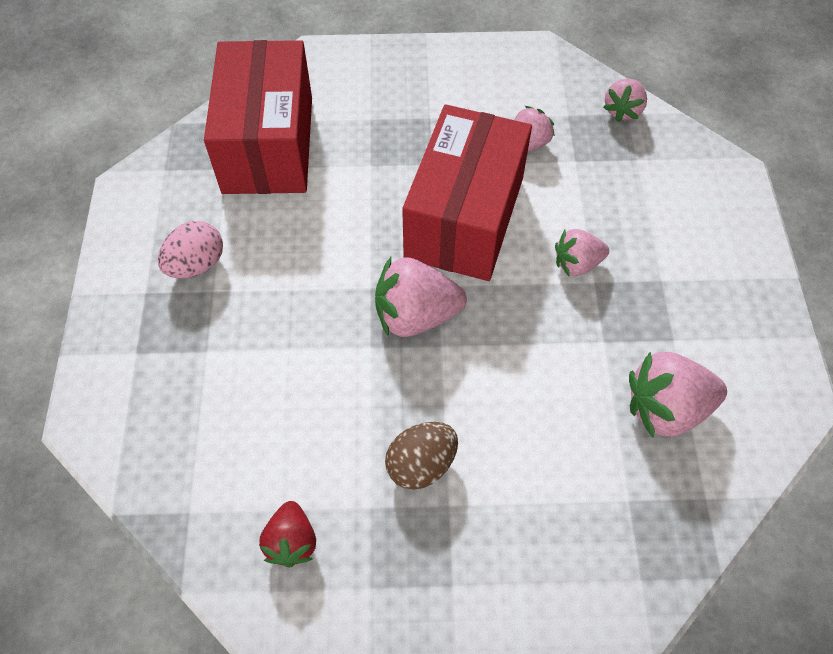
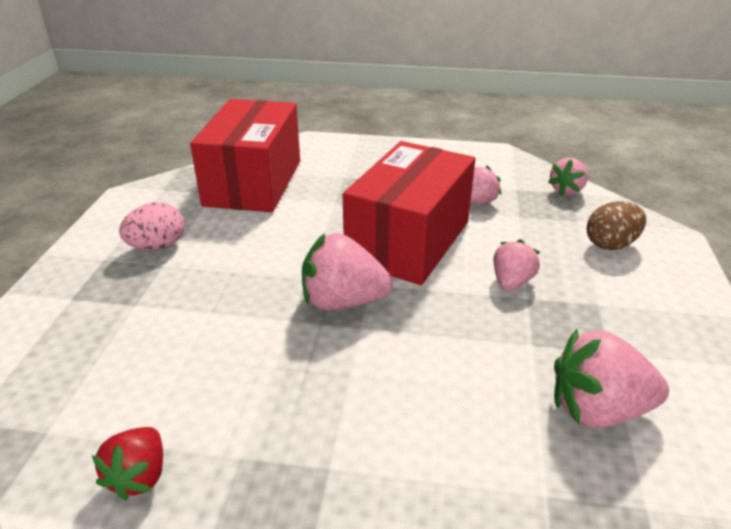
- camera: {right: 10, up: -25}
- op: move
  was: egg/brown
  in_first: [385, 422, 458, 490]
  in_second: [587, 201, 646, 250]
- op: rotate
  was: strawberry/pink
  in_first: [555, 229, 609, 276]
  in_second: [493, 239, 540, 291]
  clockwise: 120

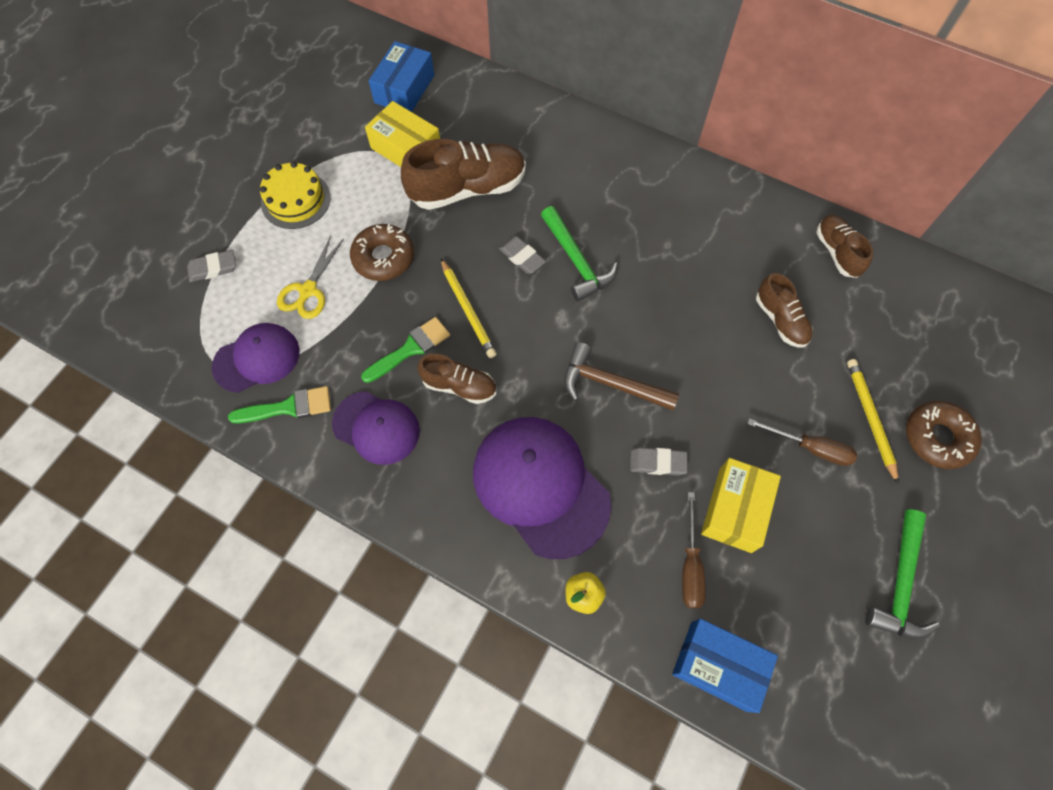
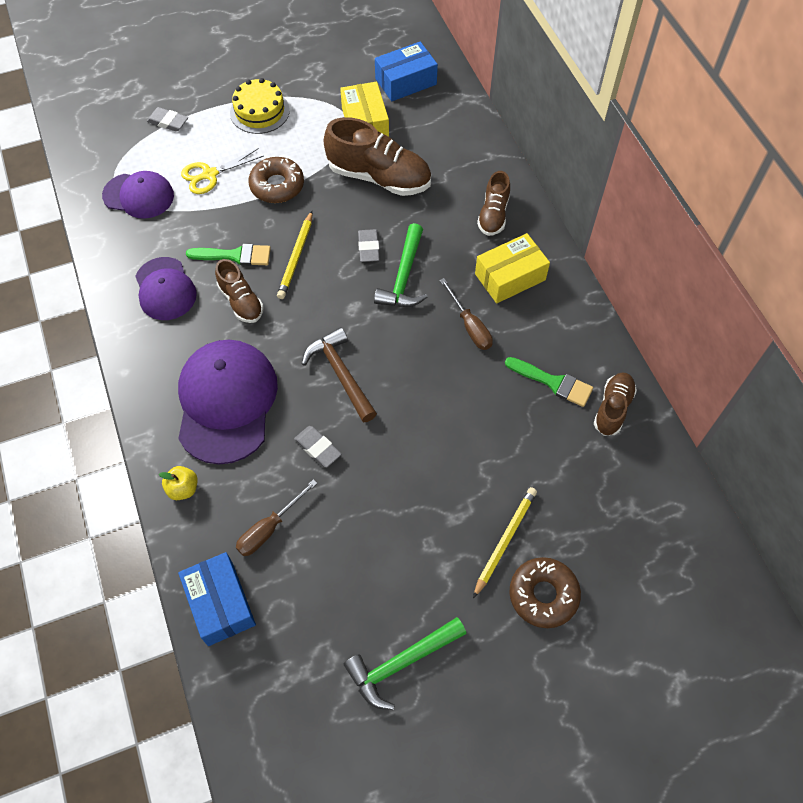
- camera: {right: 40, up: -5}
- op: move
  was: brush/green
  in_first: [228, 386, 331, 423]
  in_second: [505, 357, 593, 407]
- op: move
  was: box/yellow
  in_first: [701, 458, 781, 553]
  in_second: [475, 233, 550, 303]
- op: move
  was: screwdriver/brown
  in_first: [747, 418, 857, 466]
  in_second: [440, 278, 493, 350]
- op: move
  was: shoe/brown
  in_first: [756, 273, 813, 348]
  in_second: [477, 171, 510, 236]

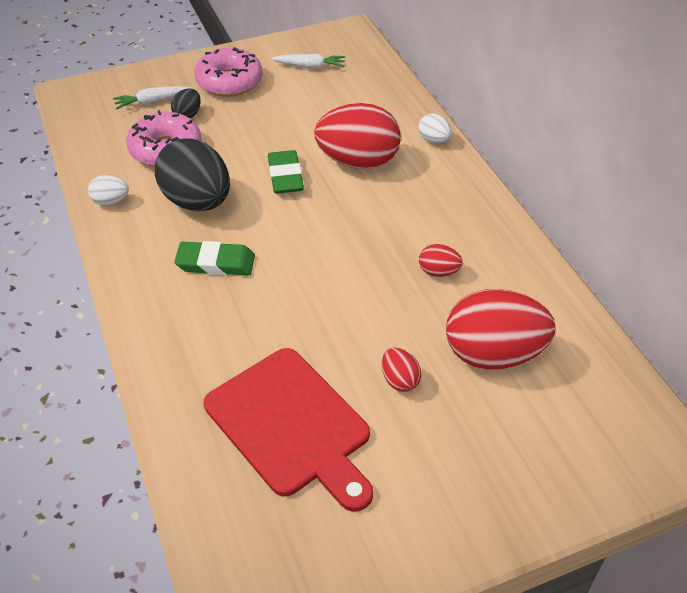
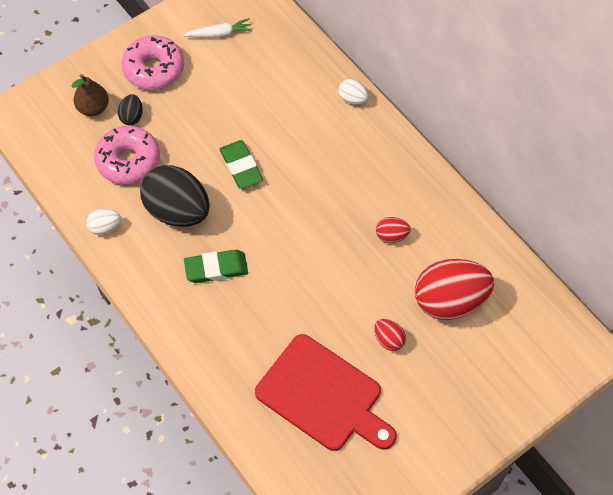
- camera: {right: -15, up: 15}
- op: replace
  was: carrot/white
  now: pear/brown
  in_first: [113, 86, 192, 109]
  in_second: [71, 74, 109, 116]
- op: delete
  was: egg/red
  in_first: [314, 103, 401, 169]

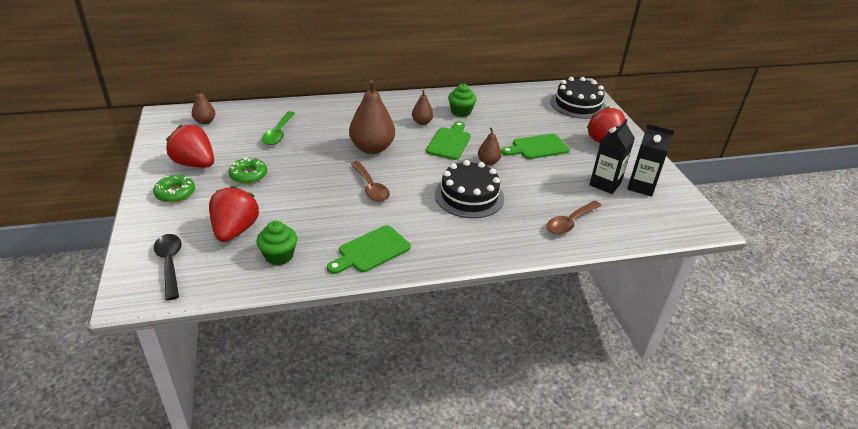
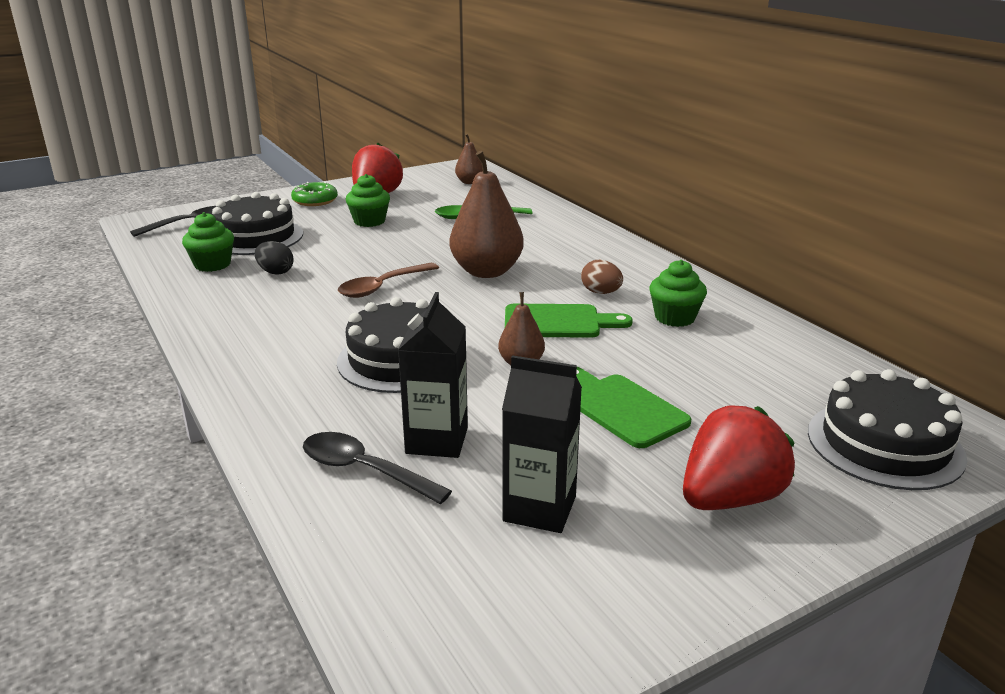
- camera: {right: 75, up: -10}
- op: replace
  was: strawberry/red
  now: cake/black
  in_first: [209, 186, 259, 242]
  in_second: [212, 192, 303, 255]
- op: replace
  was: donut/green
  now: cupcake/green
  in_first: [229, 157, 267, 184]
  in_second: [346, 174, 390, 227]
- op: delete
  was: cutting board/green
  in_first: [327, 225, 411, 274]
- op: replace
  was: pear/brown
  now: egg/brown
  in_first: [412, 90, 434, 125]
  in_second: [581, 260, 623, 294]
- op: recolor
  was: spoon/brown
  now: spoon/black
  in_first: [546, 201, 602, 235]
  in_second: [303, 432, 452, 504]
- op: move
  was: carton/black
  in_first: [627, 124, 675, 196]
  in_second: [398, 292, 468, 458]
- op: insert
  now: egg/black
  in_second: [255, 241, 293, 275]

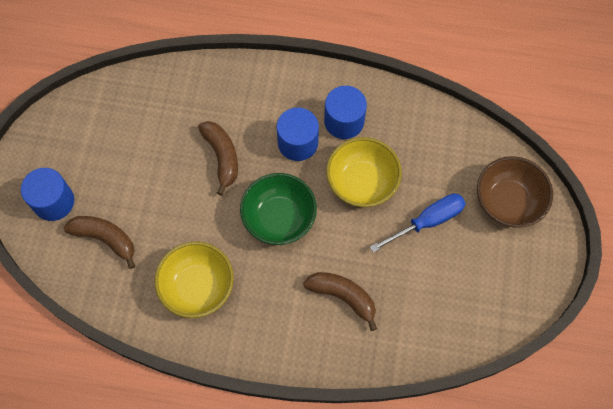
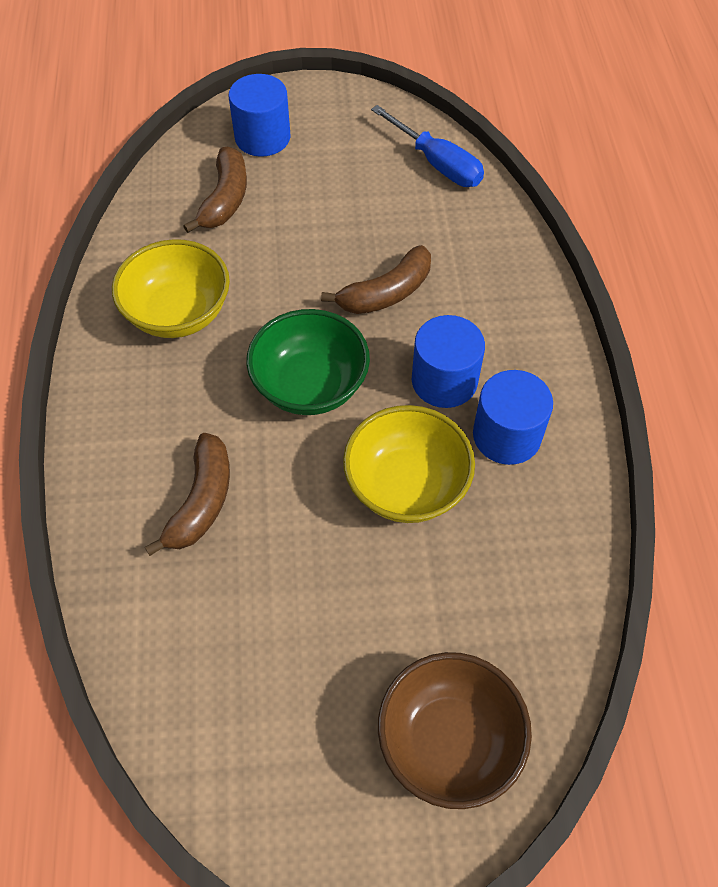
- camera: {right: 75, up: -10}
- op: move
  was: screwdriver/blue
  in_first: [370, 193, 466, 252]
  in_second: [371, 105, 484, 187]

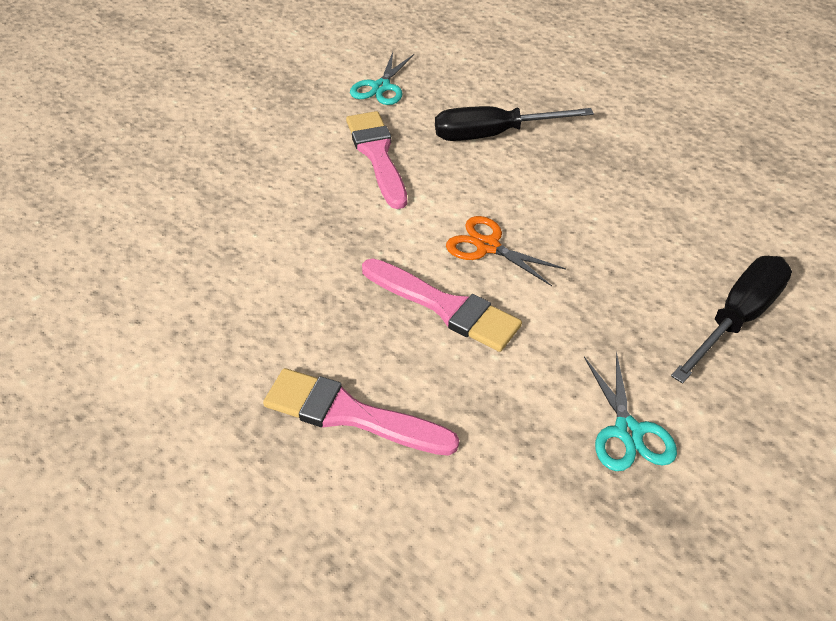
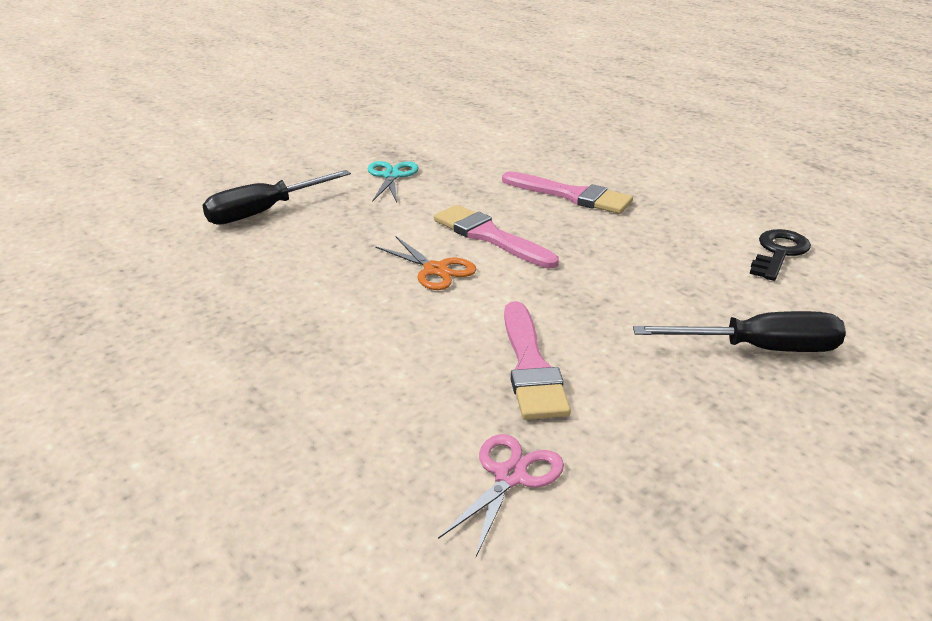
- camera: {right: -170, up: -15}
- op: recolor
  was: scissors/turquoise
  now: scissors/pink
  in_first: [350, 52, 414, 105]
  in_second: [438, 434, 564, 556]
- op: move
  was: screwdriver/black
  in_first: [435, 106, 594, 141]
  in_second: [633, 311, 846, 352]
- op: insert
  now: key/black
  in_second: [750, 229, 811, 281]

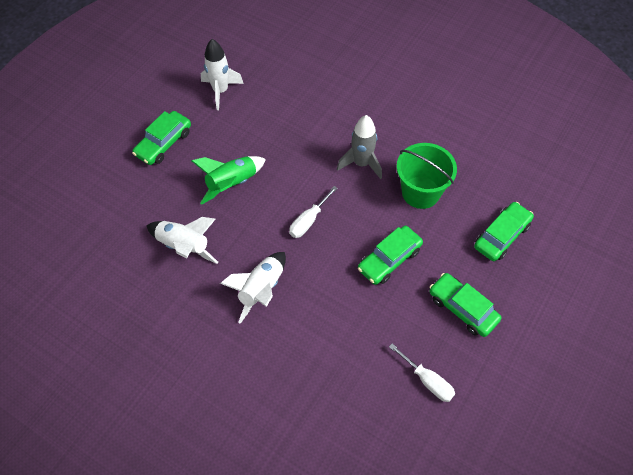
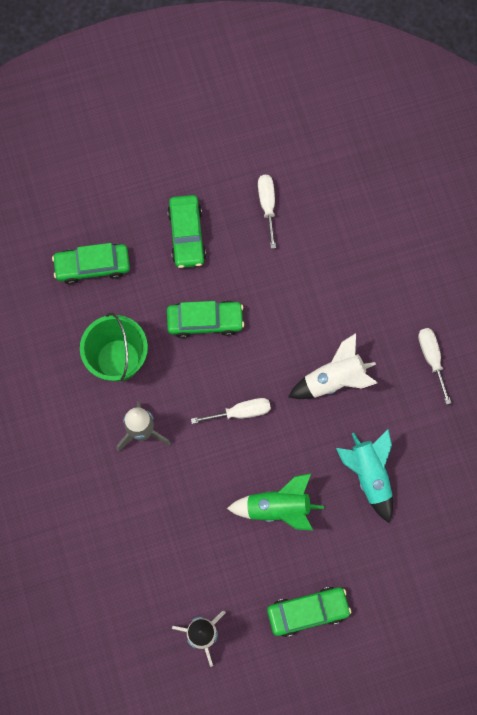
- camera: {right: -140, up: 15}
- op: recolor
  was: rocket/white
  now: rocket/turquoise
  in_first: [147, 217, 218, 264]
  in_second: [336, 429, 393, 523]
- op: insert
  now: screwdriver/white
  in_second: [418, 328, 451, 405]

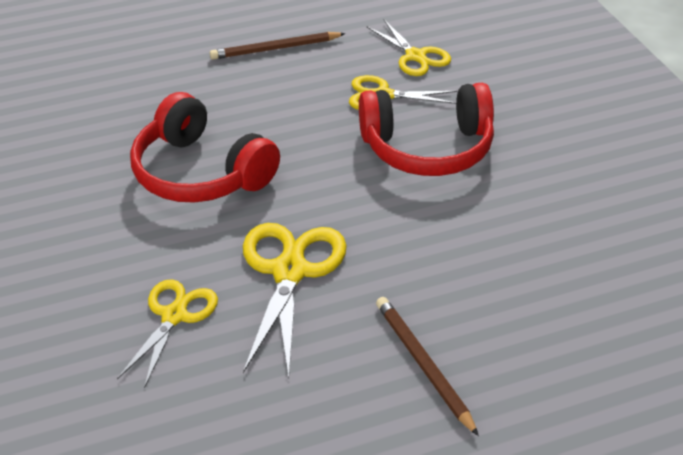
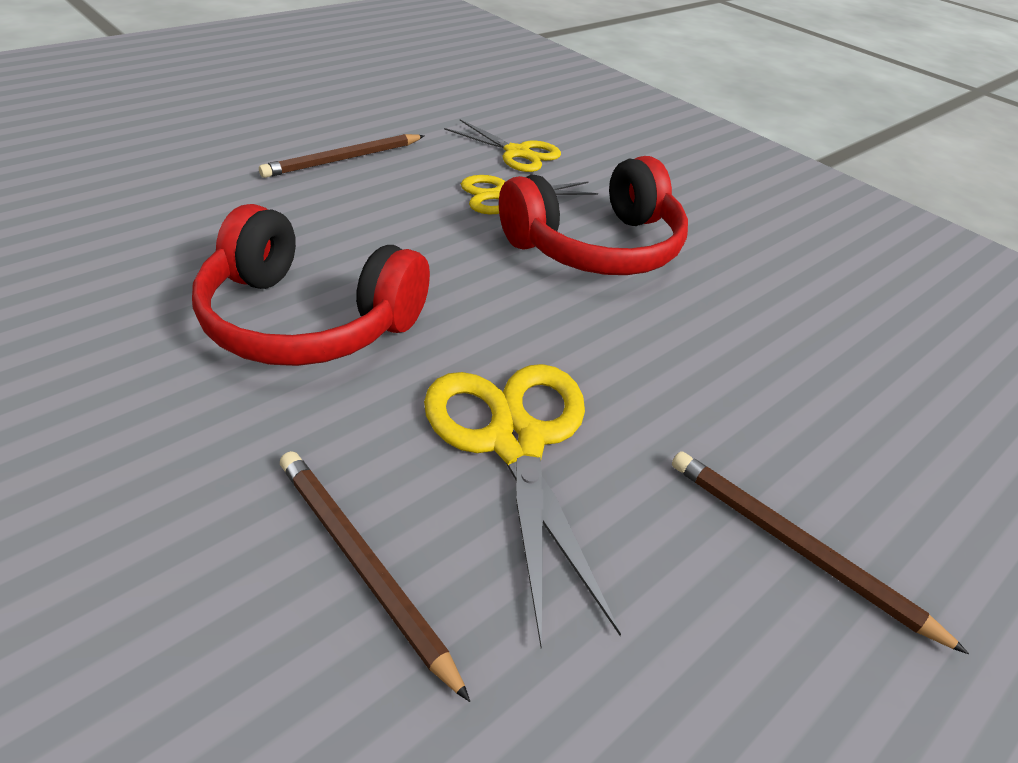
- camera: {right: -25, up: 0}
- op: replace
  was: scissors/yellow
  now: pencil/brown
  in_first: [117, 279, 218, 388]
  in_second: [280, 451, 470, 702]

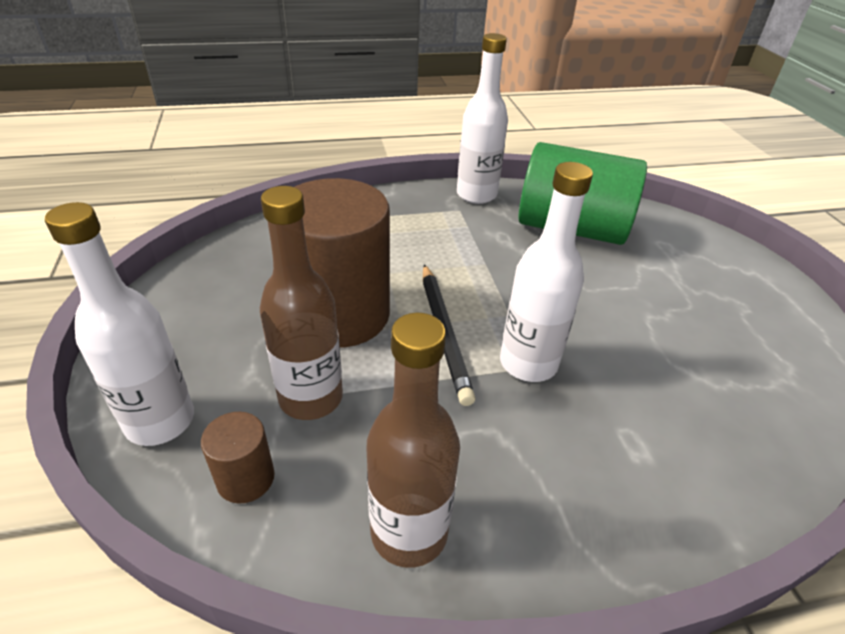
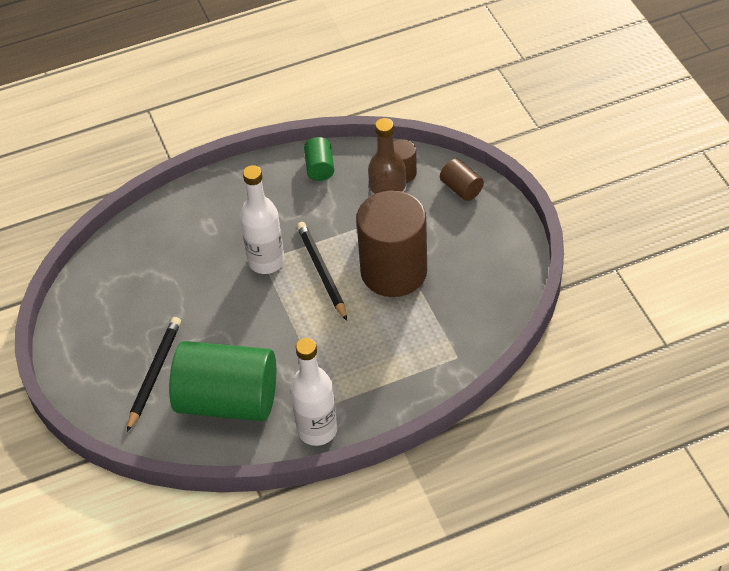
- camera: {right: 175, up: 10}
- op: replace
  was: bottle/white
  now: cylinder/brown
  in_first: [45, 202, 194, 446]
  in_second: [440, 159, 484, 201]
- op: replace
  was: bottle/brown
  now: cylinder/green
  in_first: [366, 313, 460, 568]
  in_second: [304, 137, 334, 181]
- op: insert
  now: pencil/black
  in_second: [127, 317, 181, 432]

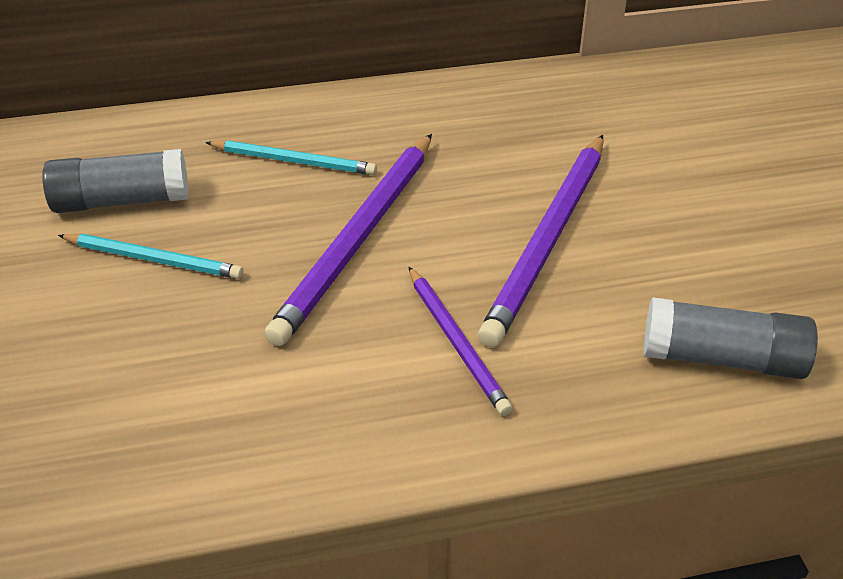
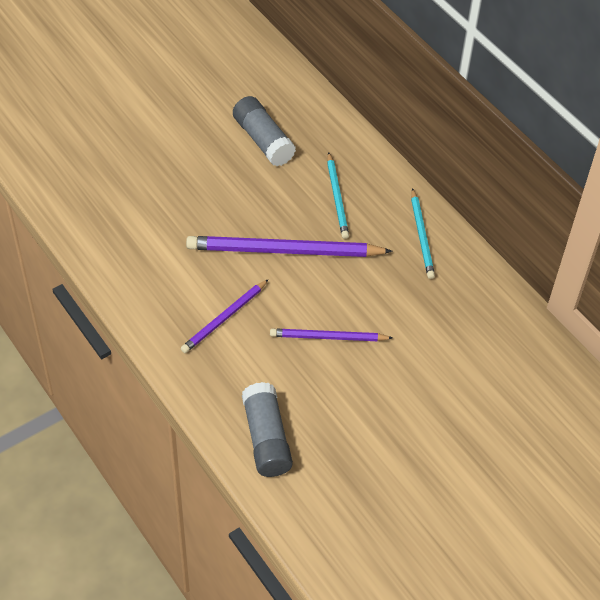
- camera: {right: 65, up: 10}
- op: move
  was: pencil/turquoise
  in_first: [58, 234, 243, 279]
  in_second: [411, 188, 435, 279]
- op: resize
  was: pencil/purple
  in_first: [478, 135, 603, 347]
  in_second: [270, 329, 393, 341]
  ratio: 0.57

